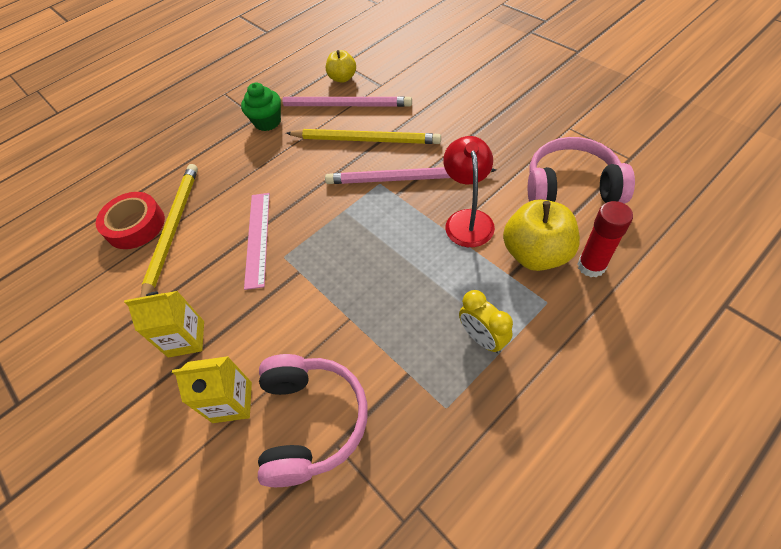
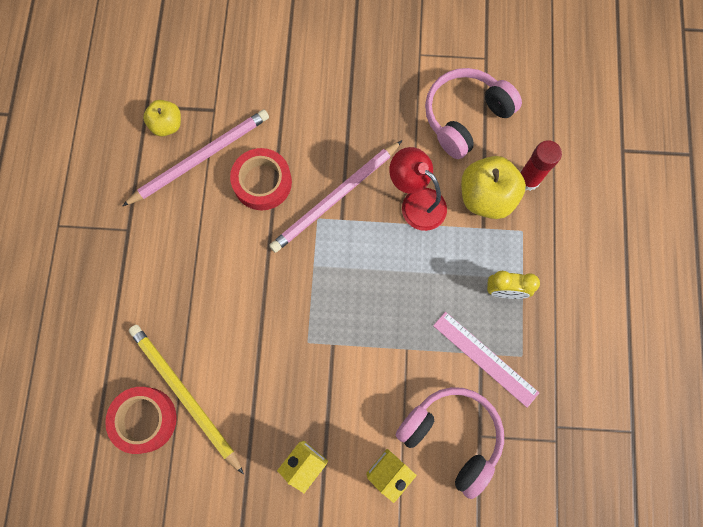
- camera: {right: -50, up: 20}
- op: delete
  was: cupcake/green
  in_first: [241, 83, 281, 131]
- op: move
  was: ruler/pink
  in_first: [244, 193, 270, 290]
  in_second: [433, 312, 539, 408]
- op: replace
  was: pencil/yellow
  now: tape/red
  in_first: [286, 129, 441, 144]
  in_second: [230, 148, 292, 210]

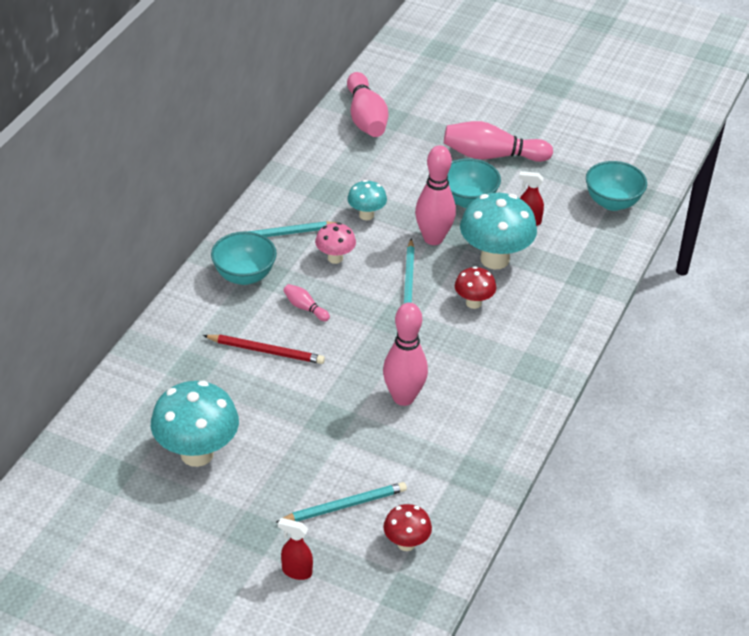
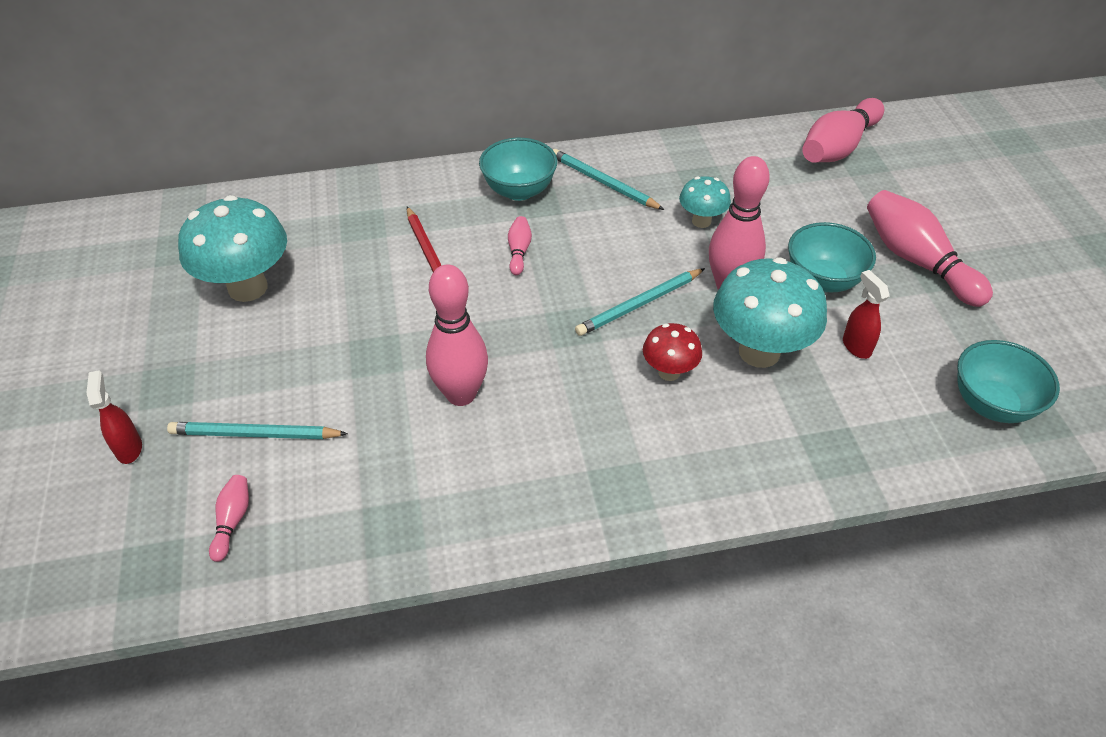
- camera: {right: 55, up: 5}
- op: rotate
  was: pencil/turquoise
  in_first: [276, 482, 407, 523]
  in_second: [167, 422, 348, 439]
  clockwise: 150
- op: delete
  was: mushroom/pink
  in_first: [315, 223, 356, 264]
- op: replace
  was: mushroom/red
  now: bowling pin/pink
  in_first: [383, 504, 432, 551]
  in_second: [209, 475, 249, 562]

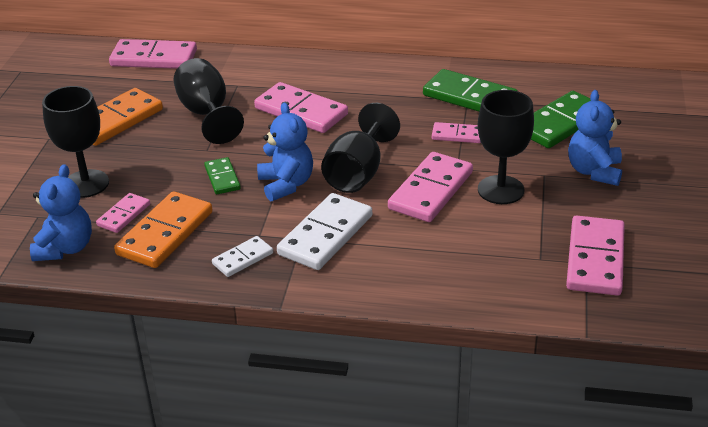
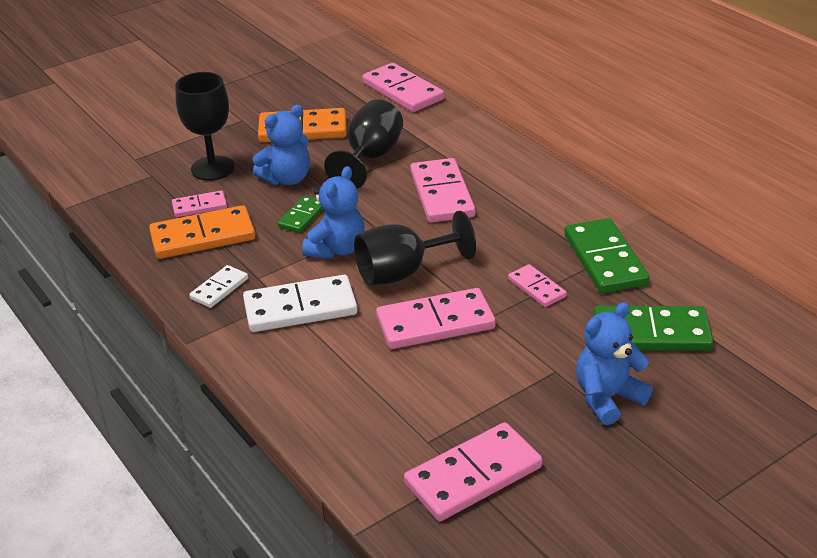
- camera: {right: 45, up: 0}
- op: move
  was: teddy bear/blue
  in_first: [30, 164, 92, 261]
  in_second: [253, 105, 310, 185]
- op: rotate
  was: domino/white
  in_first: [212, 236, 273, 277]
  in_second: [189, 265, 248, 308]
  clockwise: -60
- op: delete
  was: goblet/black
  in_first: [478, 90, 534, 204]

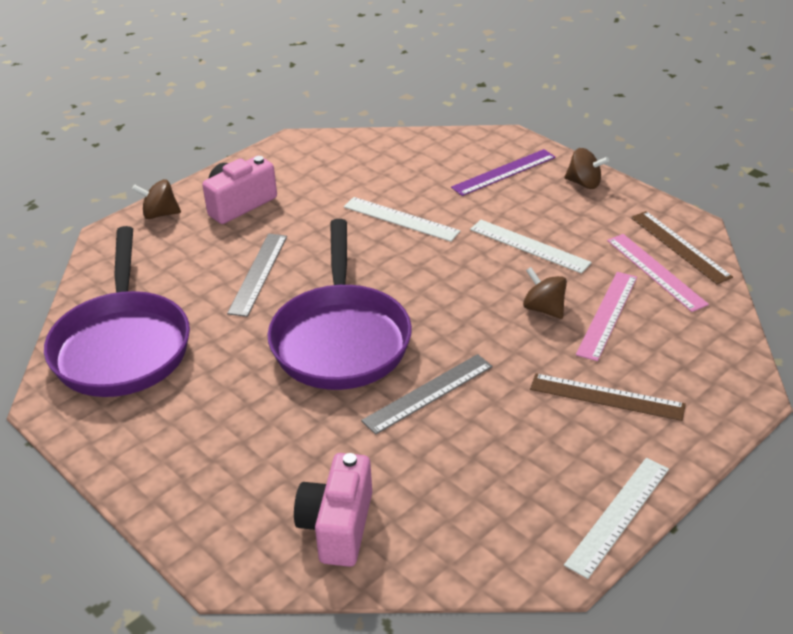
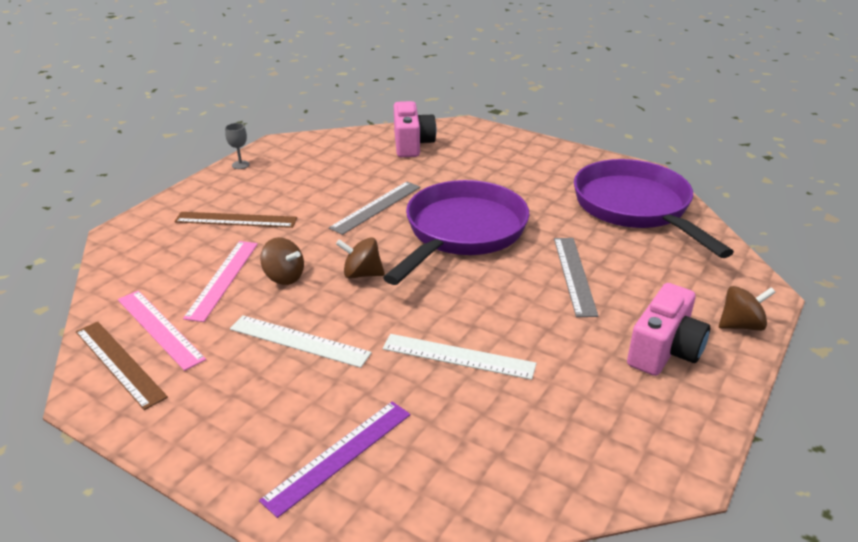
- camera: {right: 165, up: -5}
- op: rotate
  was: pan/purple
  in_first: [268, 219, 412, 390]
  in_second: [383, 180, 529, 285]
  clockwise: 45
- op: move
  was: spinning top/brown
  in_first: [564, 148, 609, 189]
  in_second: [336, 237, 385, 279]
- op: replace
  was: ruler/white
  now: goblet/grey
  in_first: [564, 458, 669, 579]
  in_second: [225, 123, 250, 169]

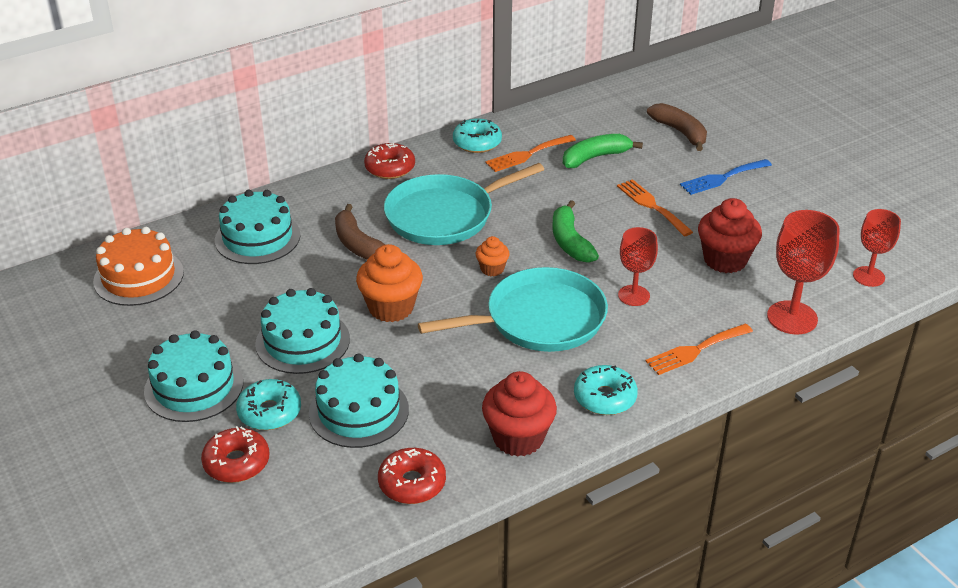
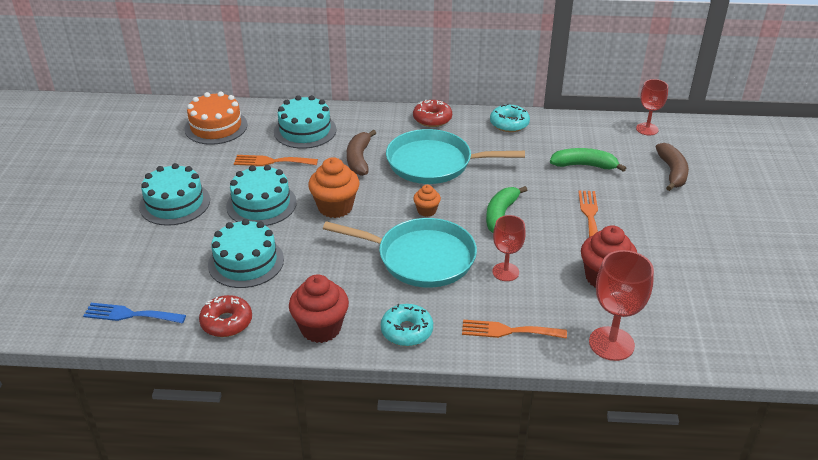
- camera: {right: 35, up: 0}
- op: delete
  was: donut/red
  in_first: [201, 426, 269, 483]
- op: delete
  was: donut/turquoise
  in_first: [236, 379, 301, 430]
- op: move
  was: fork/orange
  in_first: [486, 135, 576, 172]
  in_second: [234, 155, 318, 166]
- op: move
  was: fork/blue
  in_first: [680, 159, 772, 195]
  in_second: [83, 303, 186, 323]
- op: move
  was: goblet/red
  in_first: [853, 209, 901, 287]
  in_second: [636, 79, 668, 135]

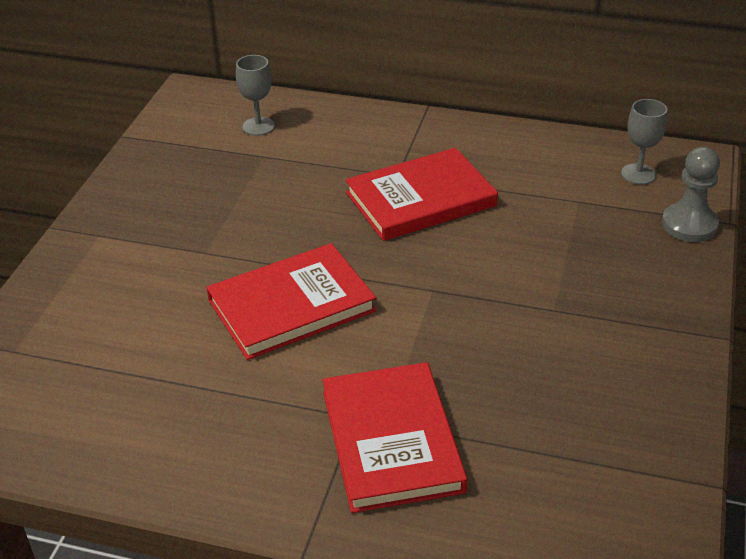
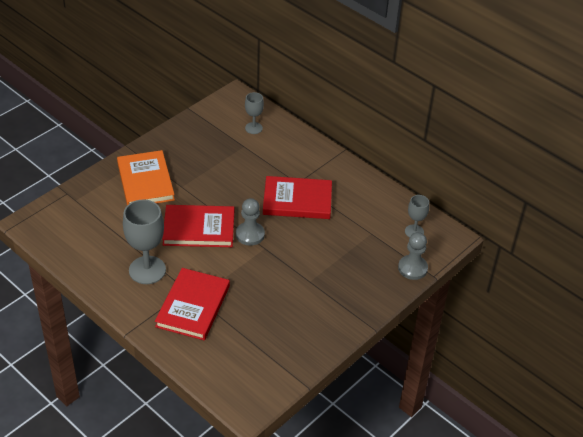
- camera: {right: 25, up: 5}
- op: insert
  now: book/orange
  in_second: [117, 150, 175, 205]
- op: insert
  now: goblet/grey
  in_second: [123, 199, 166, 284]
- op: insert
  now: pawn/grey
  in_second: [236, 198, 265, 246]

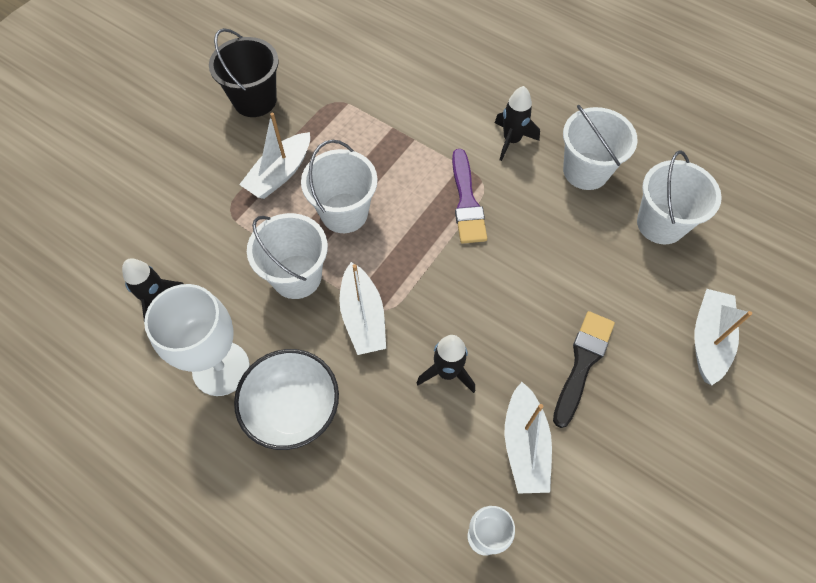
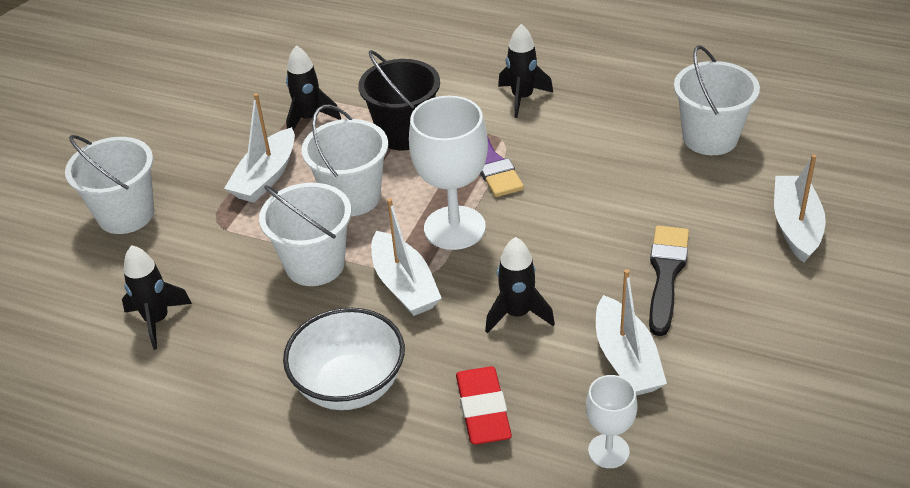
- camera: {right: -10, up: -20}
- op: move
  was: goblet/white
  in_first: [144, 284, 250, 396]
  in_second: [409, 96, 488, 250]
- op: move
  was: bucket/black
  in_first: [209, 28, 279, 117]
  in_second: [358, 50, 440, 151]
- op: move
  was: bucket/white
  in_first: [563, 105, 638, 190]
  in_second: [65, 135, 154, 234]
- op: insert
  now: rocket/black
  in_second: [286, 45, 341, 130]
- op: insert
  now: eraser/red
  in_second: [456, 366, 512, 445]

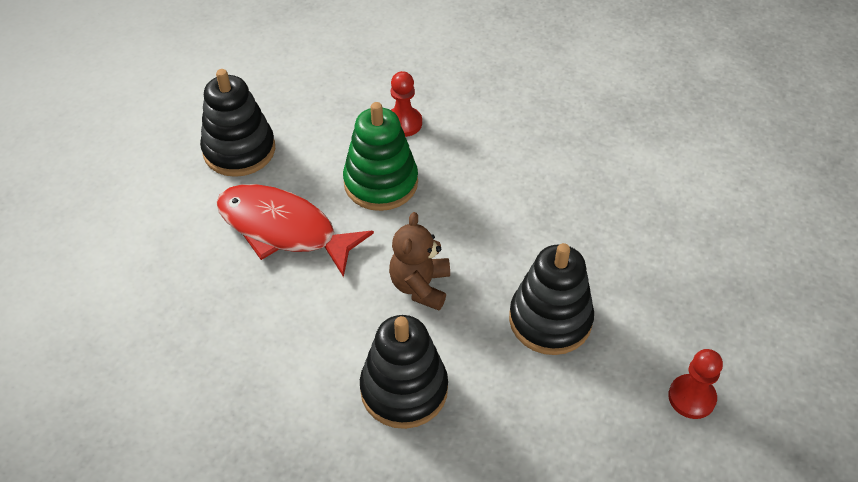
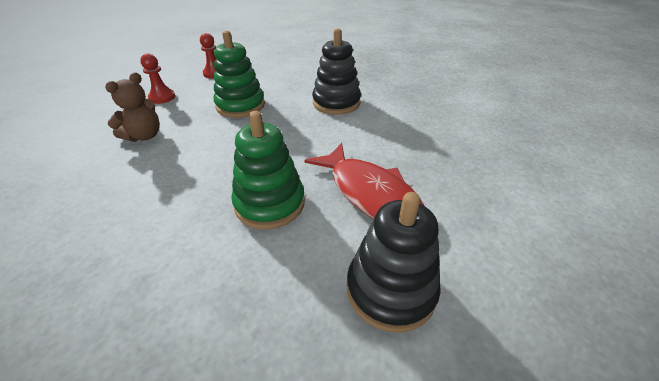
- camera: {right: -155, up: -10}
- op: move
  was: teddy bear/brown
  in_first: [389, 212, 450, 310]
  in_second: [105, 73, 160, 142]
- op: move
  was: pawn/red
  in_first: [391, 71, 422, 137]
  in_second: [140, 53, 175, 104]
- op: recolor
  was: stacking toy/black
  now: stacking toy/green
  in_first: [509, 243, 594, 355]
  in_second: [214, 31, 265, 118]

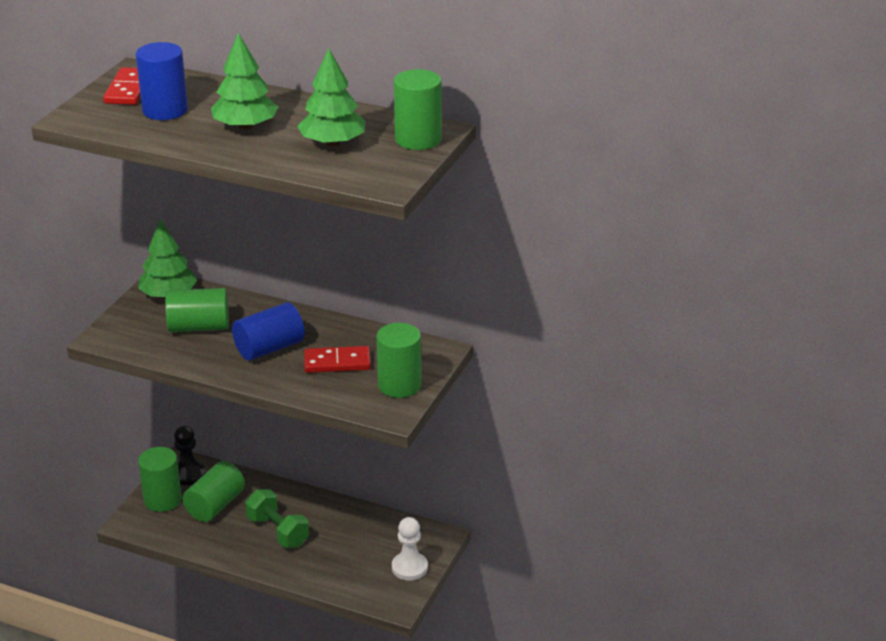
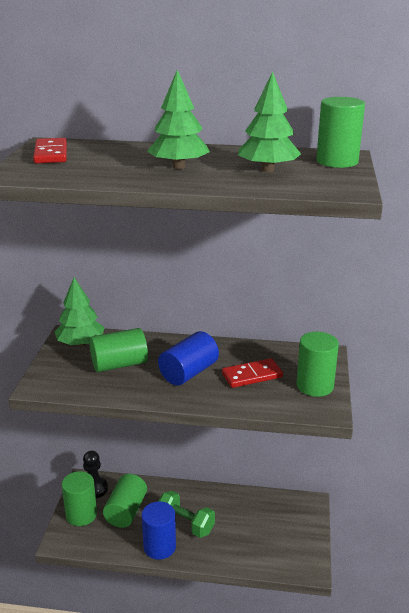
- camera: {right: -15, up: -5}
- op: move
  was: cylinder/blue
  in_first: [136, 42, 188, 120]
  in_second: [142, 501, 176, 560]
- op: delete
  was: pawn/white
  in_first: [392, 517, 428, 581]

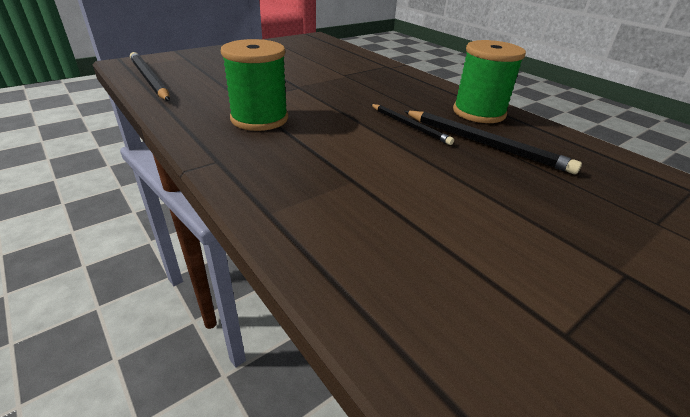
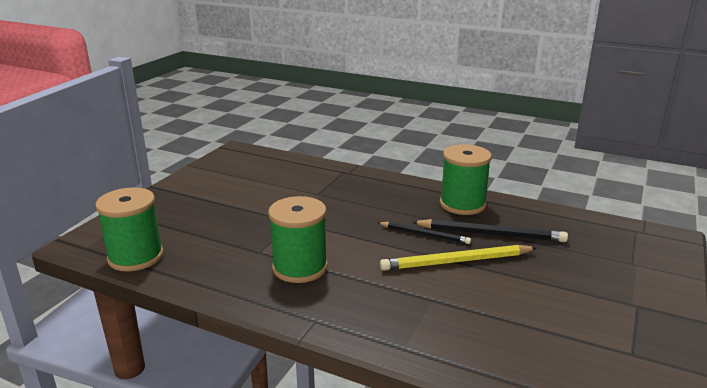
- camera: {right: -25, up: -10}
- op: replace
  was: pencil/black
  now: spool/green
  in_first: [130, 52, 170, 101]
  in_second: [95, 187, 164, 271]
- op: insert
  now: pencil/yellow
  in_second: [380, 245, 537, 271]

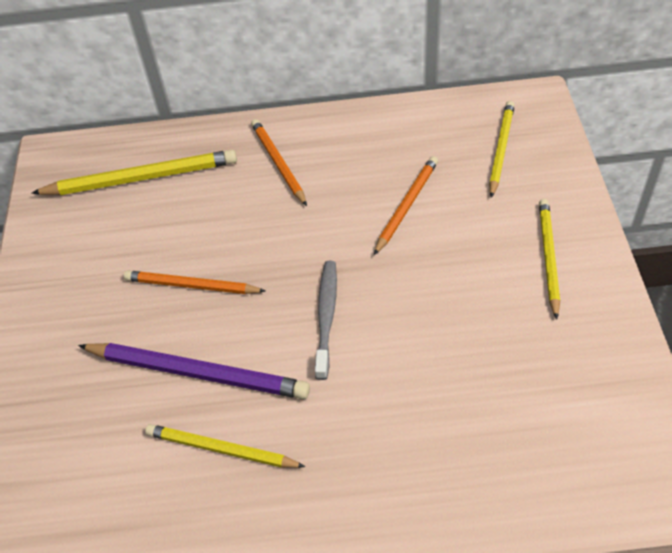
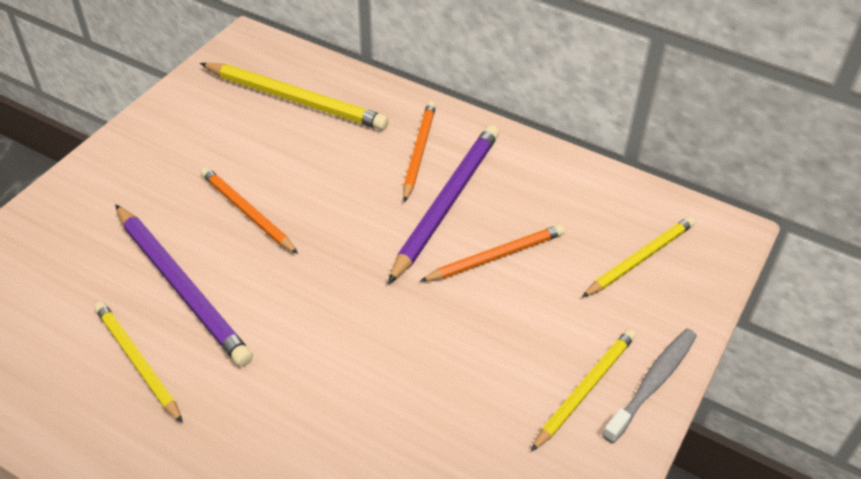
- camera: {right: 30, up: -5}
- op: move
  was: toothbrush/grey
  in_first: [315, 261, 337, 380]
  in_second: [602, 329, 697, 444]
- op: insert
  now: pencil/purple
  in_second: [388, 125, 499, 284]

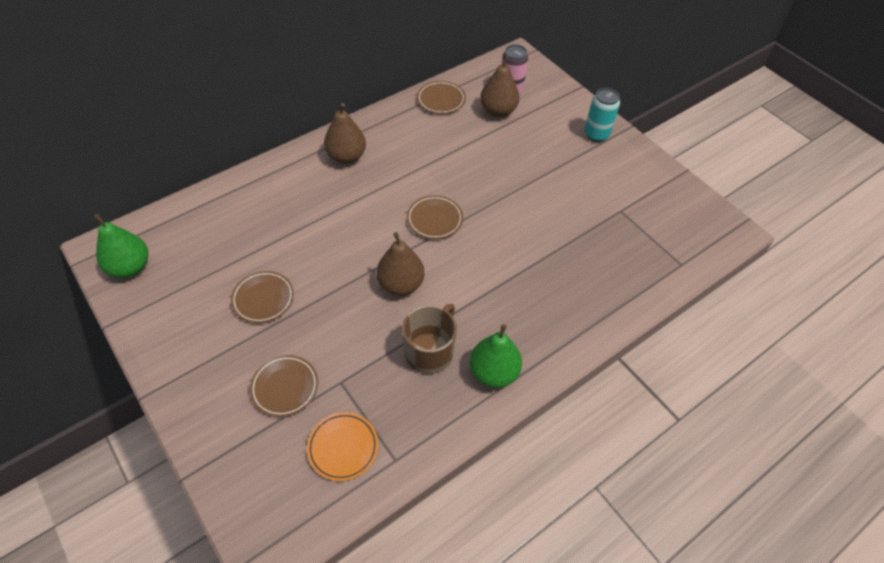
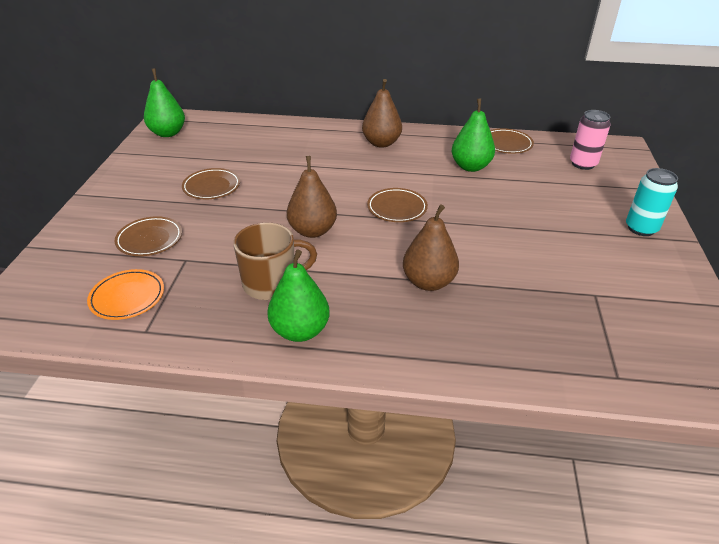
- camera: {right: 45, up: -15}
- op: move
  was: pear/brown
  in_first: [480, 55, 519, 117]
  in_second: [403, 205, 459, 291]
- op: insert
  now: pear/green
  in_second: [452, 98, 495, 172]

